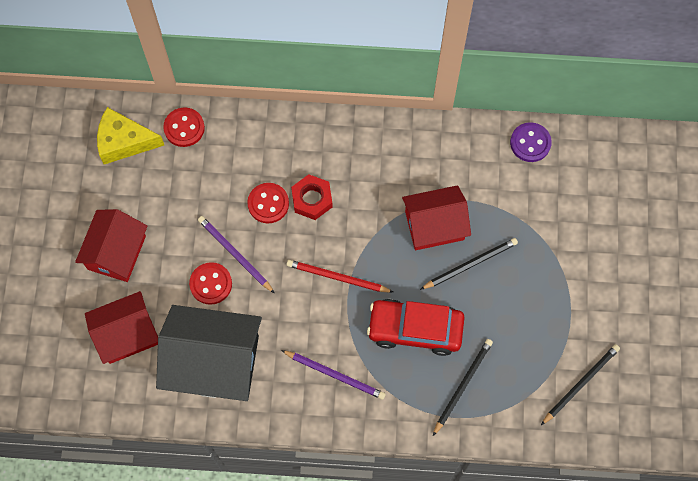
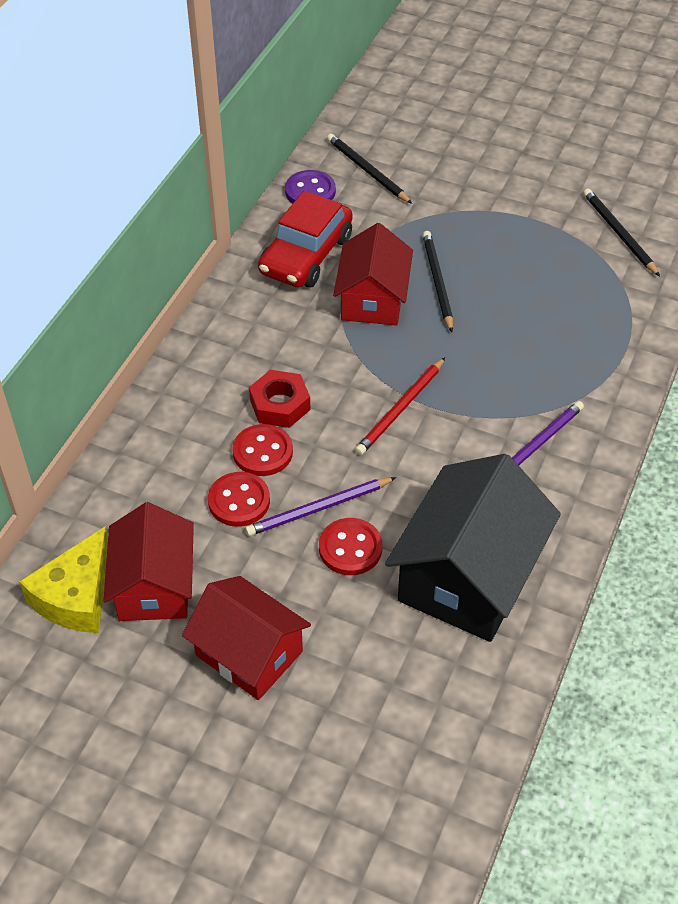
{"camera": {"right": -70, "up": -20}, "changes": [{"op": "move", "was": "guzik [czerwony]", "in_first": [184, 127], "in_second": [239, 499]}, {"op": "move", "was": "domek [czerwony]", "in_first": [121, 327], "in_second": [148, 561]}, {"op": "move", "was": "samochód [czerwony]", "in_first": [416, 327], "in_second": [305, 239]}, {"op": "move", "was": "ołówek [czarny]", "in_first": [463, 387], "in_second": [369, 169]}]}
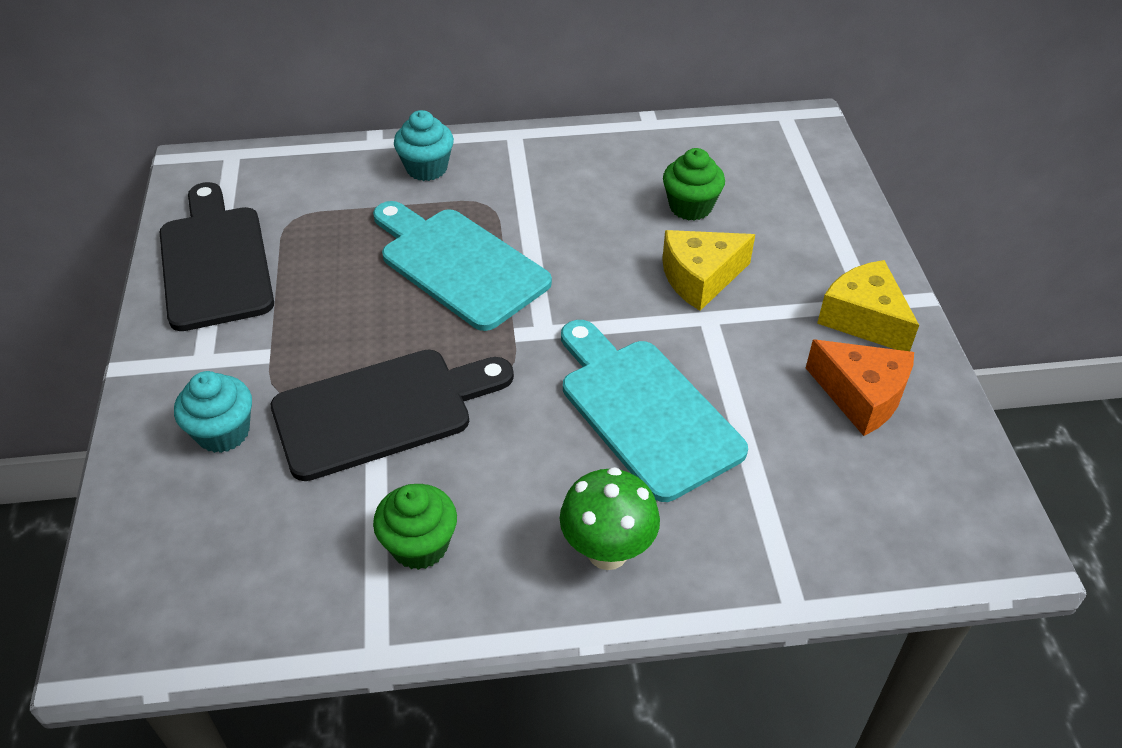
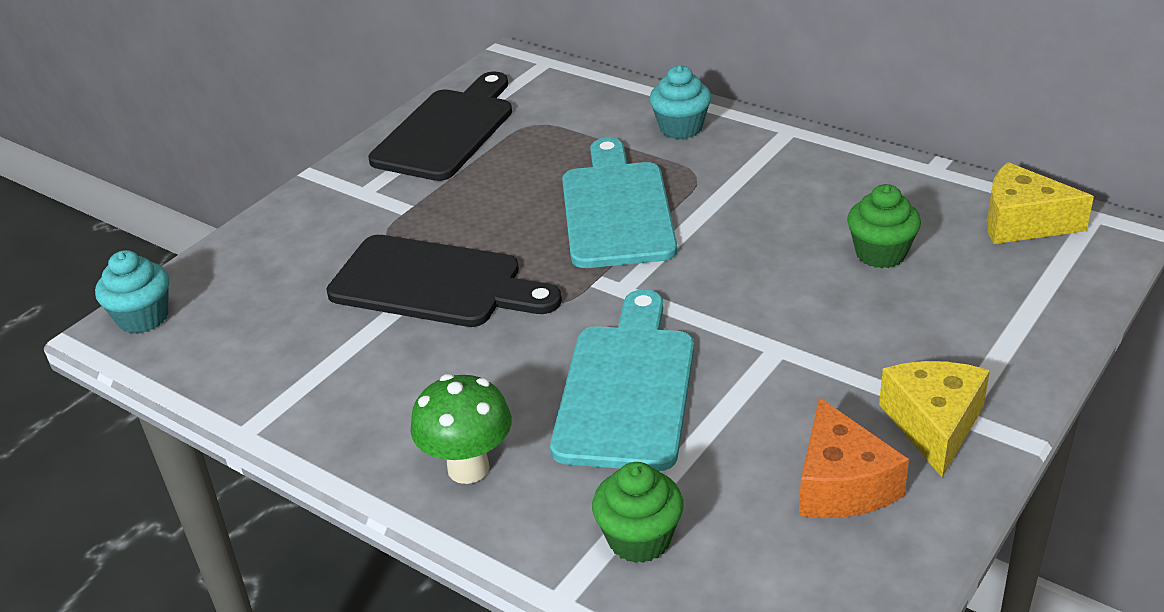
{"camera": {"right": 45, "up": -10}, "changes": [{"op": "move", "was": "ser [żółty]", "in_first": [708, 270], "in_second": [1040, 203]}, {"op": "move", "was": "muffinka [turkusowy]", "in_first": [213, 412], "in_second": [132, 292]}, {"op": "move", "was": "muffinka [zielony]", "in_first": [415, 527], "in_second": [638, 512]}]}
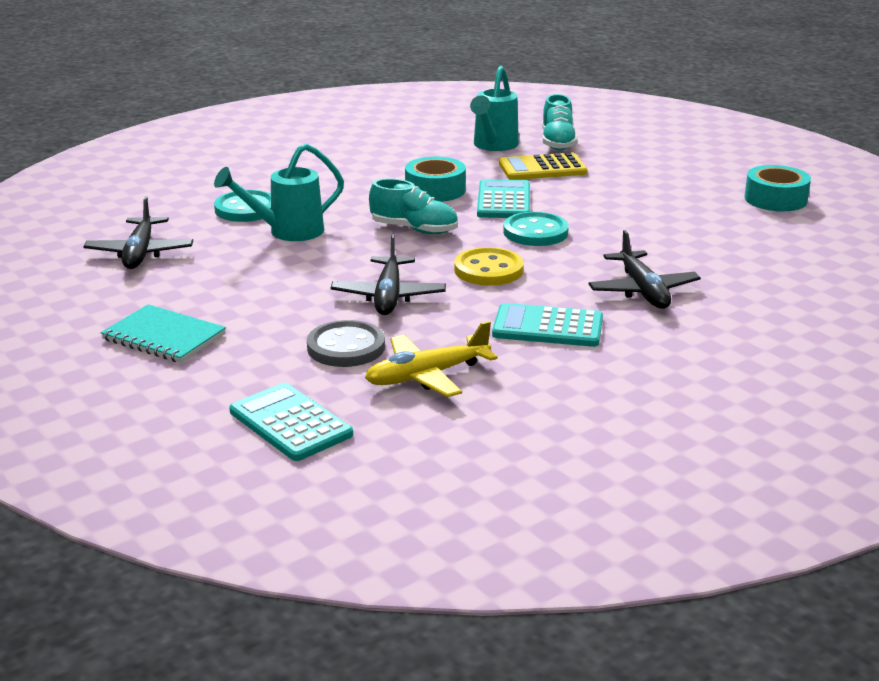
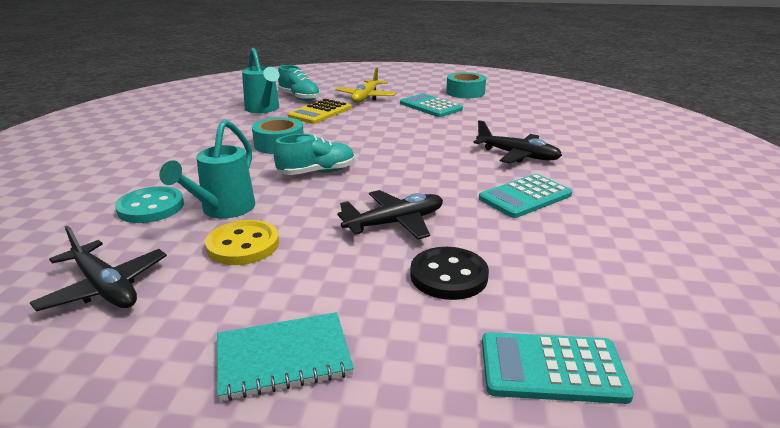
{"camera": {"right": -45, "up": 0}, "changes": [{"op": "move", "was": "kalkulator [turkusowy]", "in_first": [503, 198], "in_second": [431, 105]}, {"op": "delete", "was": "guzik [turkusowy]", "in_first": [536, 229]}, {"op": "rotate", "was": "samolot [czarny]", "in_first": [388, 274], "in_second": [390, 215], "clockwise": -75}, {"op": "move", "was": "guzik [żółty]", "in_first": [489, 266], "in_second": [242, 242]}, {"op": "recolor", "was": "guzik [szary]", "now": "guzik [czarny]", "in_first": [346, 343], "in_second": [449, 273]}, {"op": "move", "was": "samolot [żółty]", "in_first": [431, 359], "in_second": [366, 85]}]}
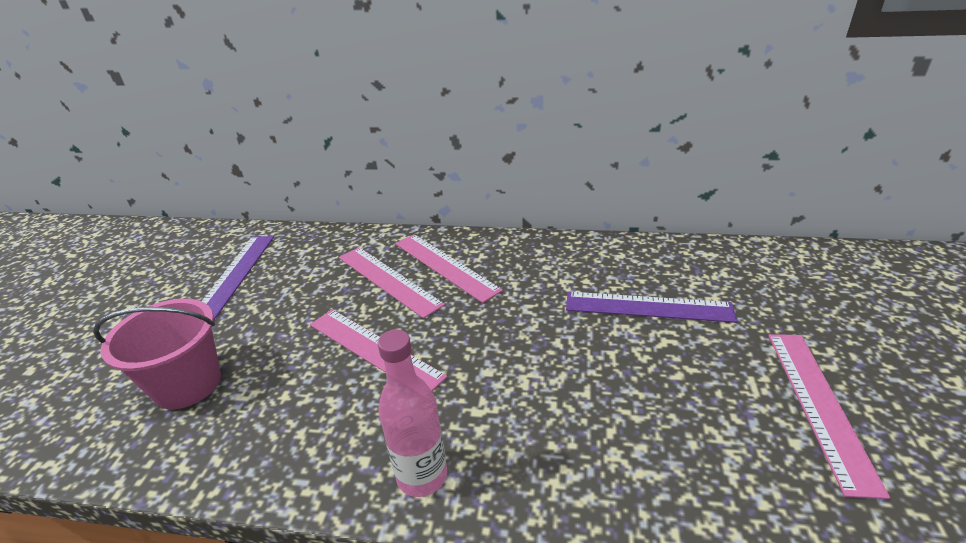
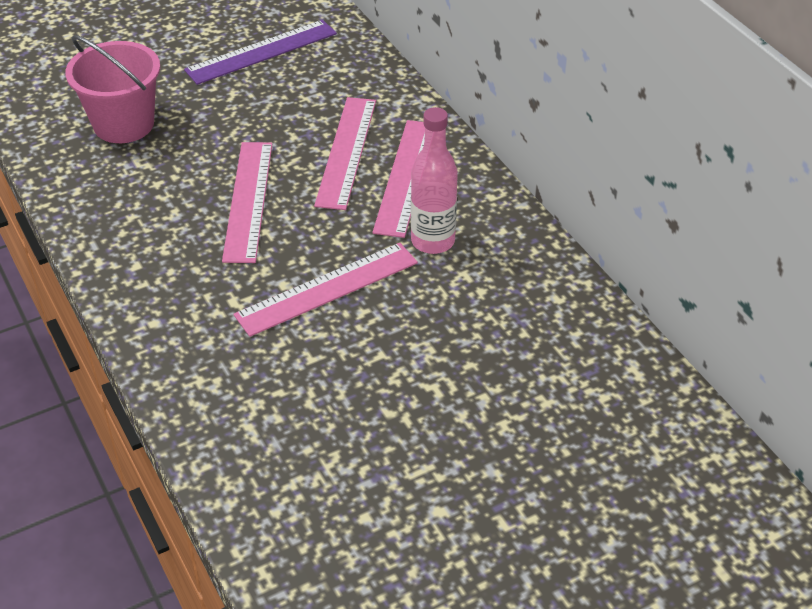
{"camera": {"right": 50, "up": 10}, "changes": [{"op": "delete", "was": "linijka [fioletowy]", "in_first": [651, 307]}, {"op": "move", "was": "butelka [różowy]", "in_first": [412, 413], "in_second": [434, 180]}, {"op": "move", "was": "linijka [różowy]", "in_first": [829, 416], "in_second": [326, 290]}]}
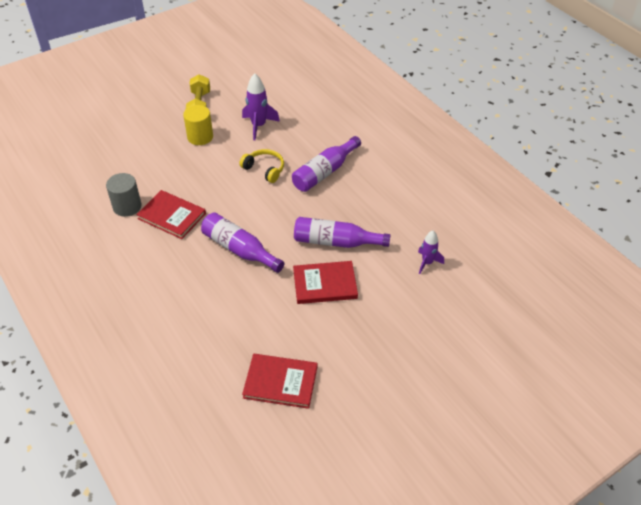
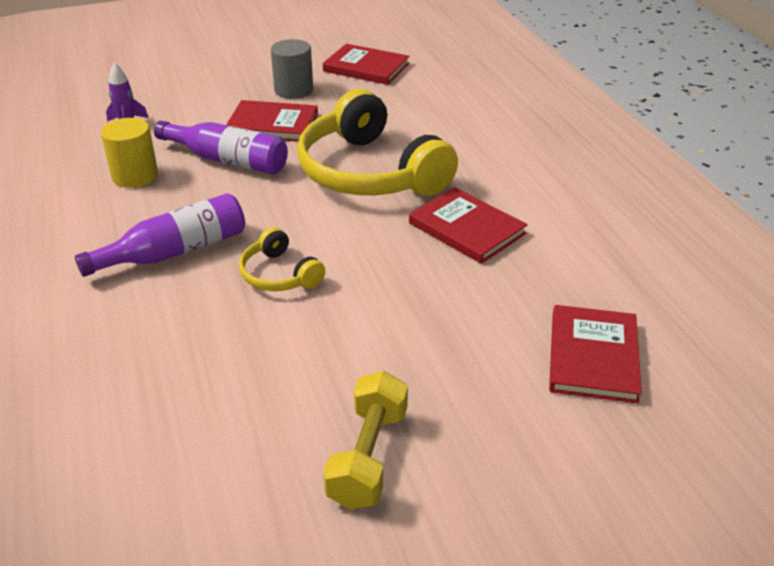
{"camera": {"right": -165, "up": -10}, "changes": [{"op": "delete", "was": "rakieta [fioletowy]", "in_first": [261, 106]}, {"op": "move", "was": "walec [żółty]", "in_first": [198, 125], "in_second": [129, 153]}, {"op": "move", "was": "walec [szary]", "in_first": [124, 195], "in_second": [292, 69]}, {"op": "replace", "was": "butelka [fioletowy]", "now": "słuchawki [żółty]", "in_first": [242, 242], "in_second": [377, 142]}, {"op": "insert", "now": "książka [czerwony]", "in_second": [595, 354]}]}
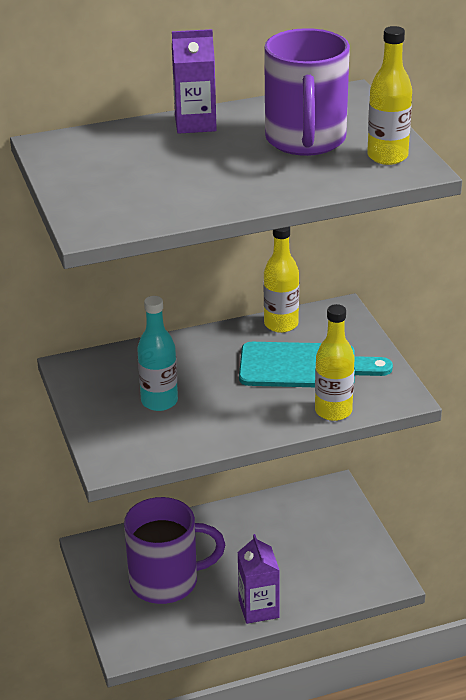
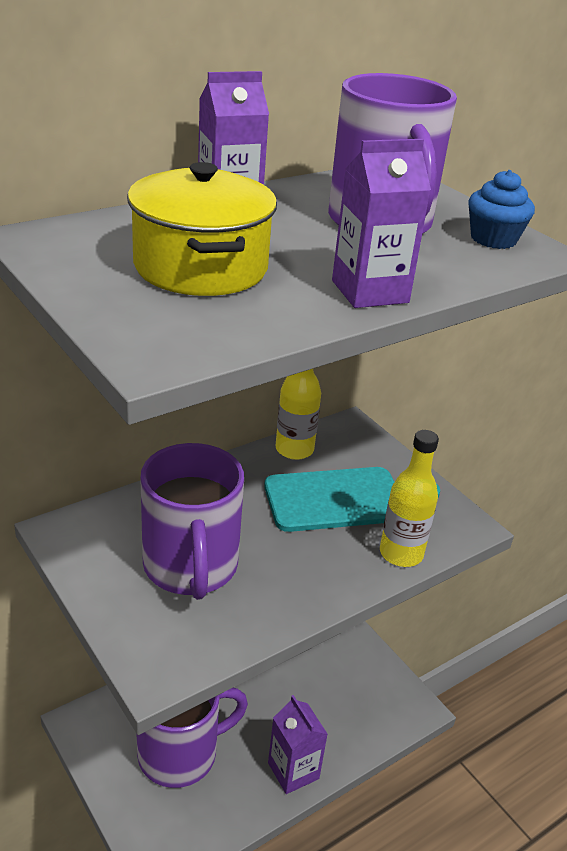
{"camera": {"right": -20, "up": 0}, "changes": [{"op": "replace", "was": "butelka [żółty]", "now": "muffinka [niebieski]", "in_first": [389, 95], "in_second": [501, 209]}, {"op": "replace", "was": "butelka [turkusowy]", "now": "kubek [fioletowy]", "in_first": [157, 353], "in_second": [192, 521]}, {"op": "insert", "now": "karton mleka [fioletowy]", "in_second": [381, 223]}, {"op": "insert", "now": "garnek [żółty]", "in_second": [202, 229]}]}
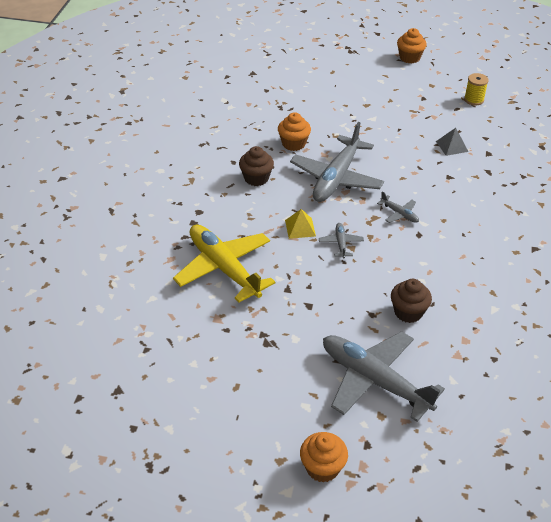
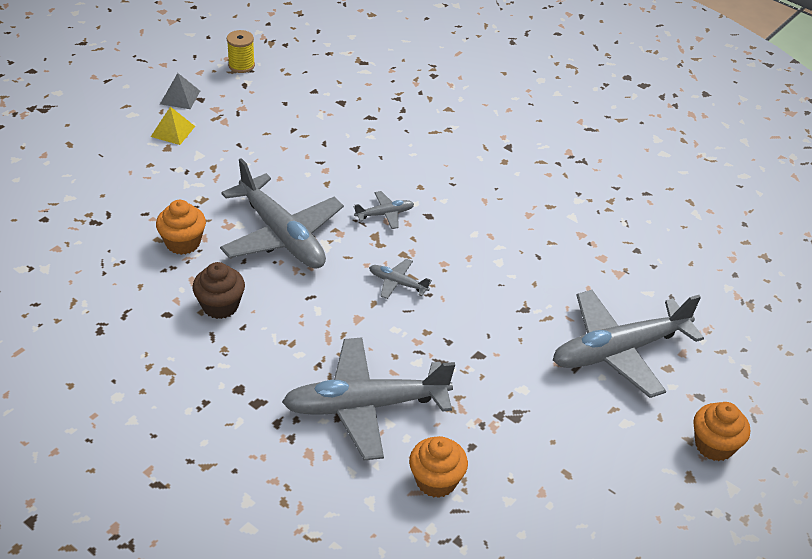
{"camera": {"right": -65, "up": 0}, "changes": [{"op": "move", "was": "muffinka [pomarańczowy]", "in_first": [412, 46], "in_second": [438, 467]}, {"op": "move", "was": "piramida [szary]", "in_first": [452, 142], "in_second": [180, 91]}, {"op": "move", "was": "piramida [żółty]", "in_first": [300, 224], "in_second": [173, 126]}, {"op": "recolor", "was": "samolot [żółty]", "now": "samolot [szary]", "in_first": [224, 263], "in_second": [368, 398]}, {"op": "delete", "was": "muffinka [brązowy]", "in_first": [411, 301]}]}
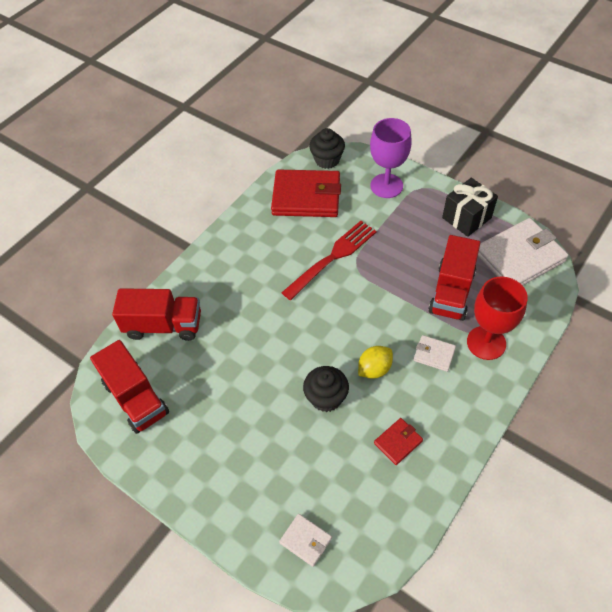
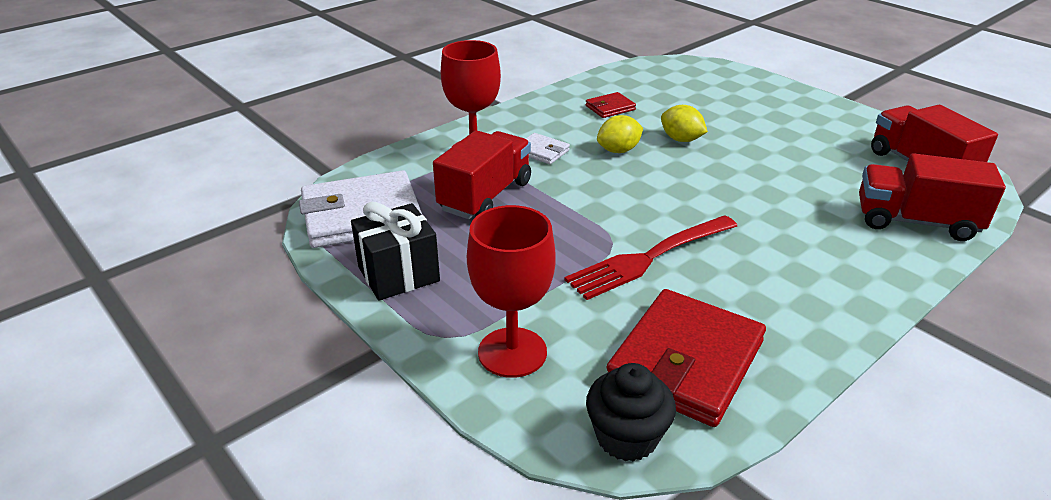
{"camera": {"right": -170, "up": -20}, "changes": [{"op": "recolor", "was": "kielich [fioletowy]", "now": "kielich [czerwony]", "in_first": [391, 158], "in_second": [511, 291]}, {"op": "rotate", "was": "portfel [czerwony]", "in_first": [306, 193], "in_second": [686, 358], "clockwise": -75}, {"op": "replace", "was": "muffinka [czarny]", "now": "cytryna [żółty]", "in_first": [326, 389], "in_second": [684, 123]}, {"op": "delete", "was": "portfel [biały]", "in_first": [305, 540]}]}
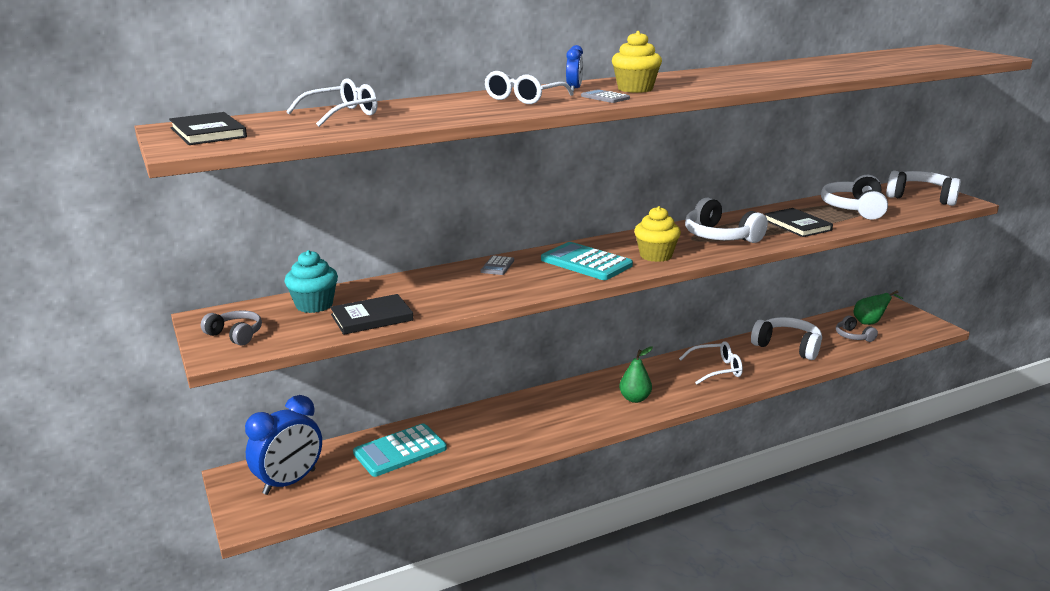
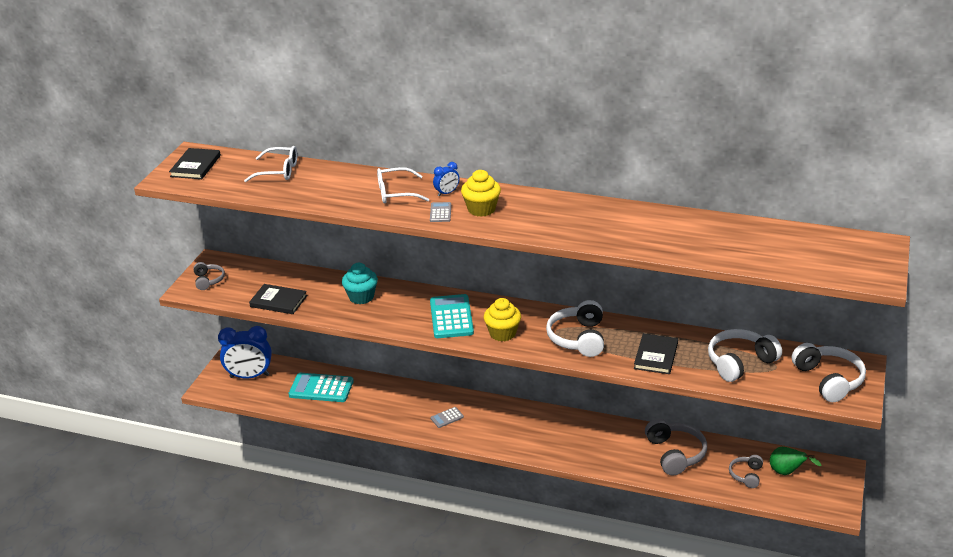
{"camera": {"right": 45, "up": 10}, "changes": [{"op": "move", "was": "muffinka [turkusowy]", "in_first": [311, 281], "in_second": [360, 283]}, {"op": "move", "was": "kalkulator [szary]", "in_first": [497, 265], "in_second": [447, 417]}, {"op": "recolor", "was": "słuchawki [biały]", "now": "słuchawki [szary]", "in_first": [786, 338], "in_second": [676, 447]}, {"op": "delete", "was": "okulary [biały]", "in_first": [711, 362]}, {"op": "delete", "was": "gruszka [zielony]", "in_first": [636, 374]}]}
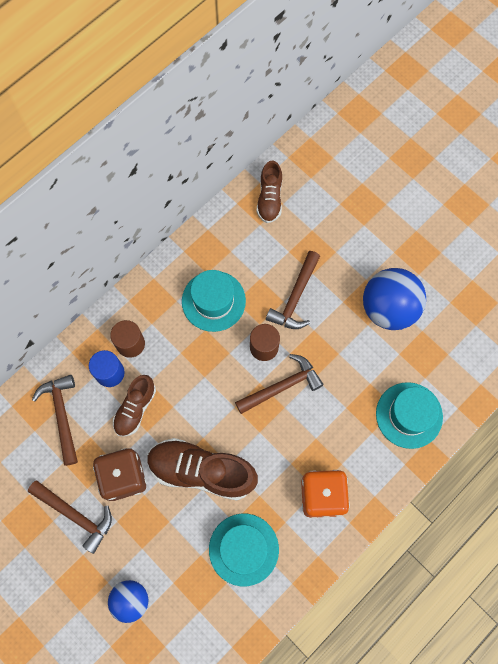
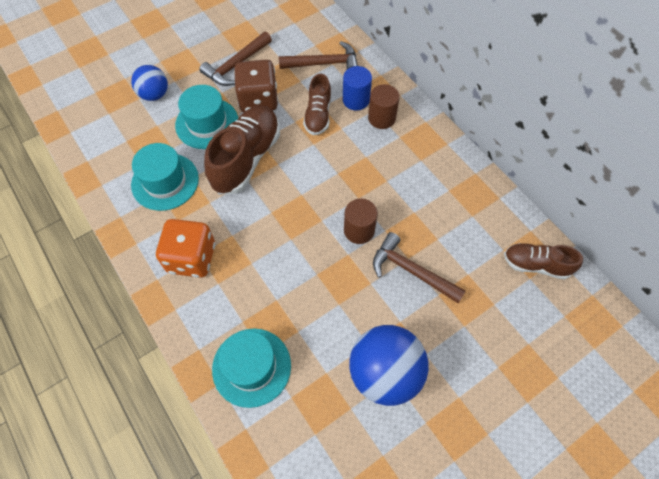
{"camera": {"right": 100, "up": -10}, "changes": [{"op": "move", "was": "kapelusz [turkusowy]", "in_first": [214, 301], "in_second": [206, 117]}, {"op": "delete", "was": "młotek [brązowy]", "in_first": [279, 384]}, {"op": "rotate", "was": "but [brązowy]", "in_first": [134, 406], "in_second": [317, 104], "clockwise": -120}]}
